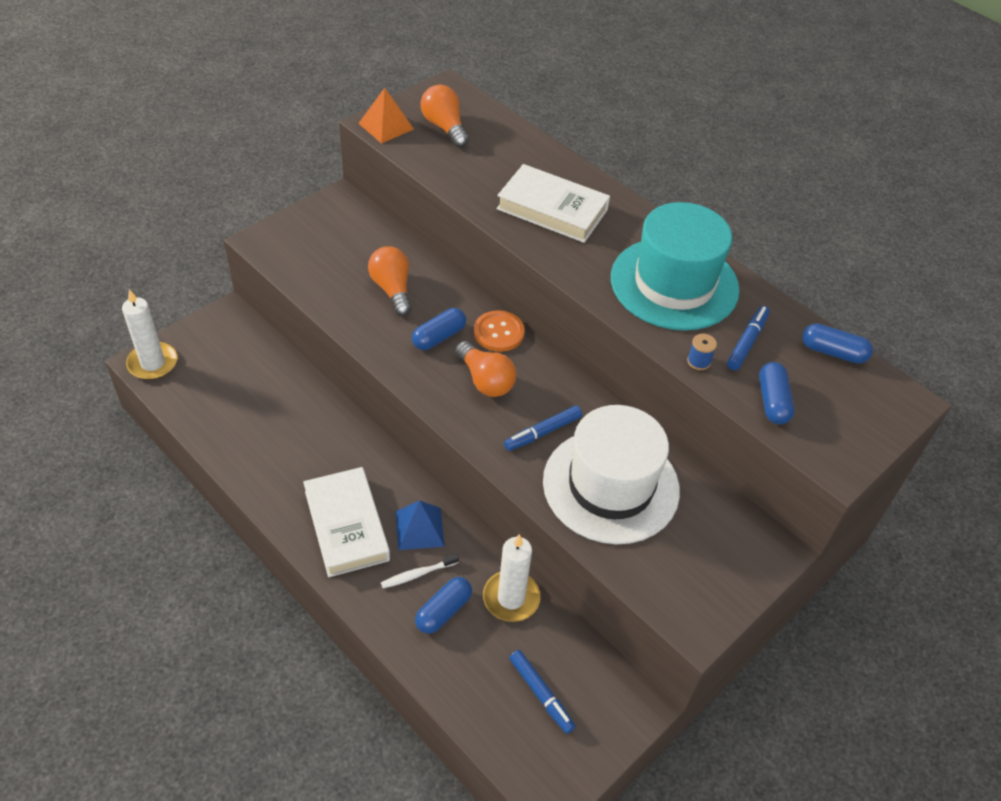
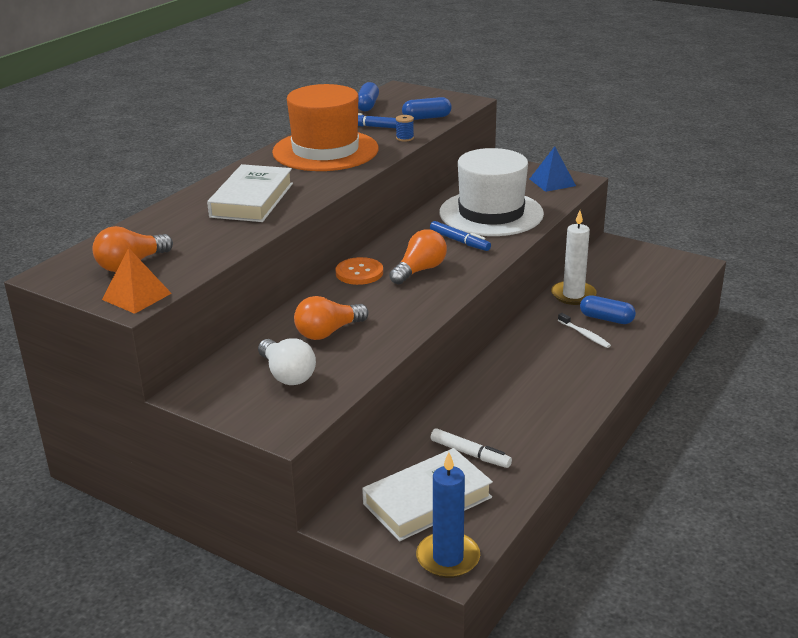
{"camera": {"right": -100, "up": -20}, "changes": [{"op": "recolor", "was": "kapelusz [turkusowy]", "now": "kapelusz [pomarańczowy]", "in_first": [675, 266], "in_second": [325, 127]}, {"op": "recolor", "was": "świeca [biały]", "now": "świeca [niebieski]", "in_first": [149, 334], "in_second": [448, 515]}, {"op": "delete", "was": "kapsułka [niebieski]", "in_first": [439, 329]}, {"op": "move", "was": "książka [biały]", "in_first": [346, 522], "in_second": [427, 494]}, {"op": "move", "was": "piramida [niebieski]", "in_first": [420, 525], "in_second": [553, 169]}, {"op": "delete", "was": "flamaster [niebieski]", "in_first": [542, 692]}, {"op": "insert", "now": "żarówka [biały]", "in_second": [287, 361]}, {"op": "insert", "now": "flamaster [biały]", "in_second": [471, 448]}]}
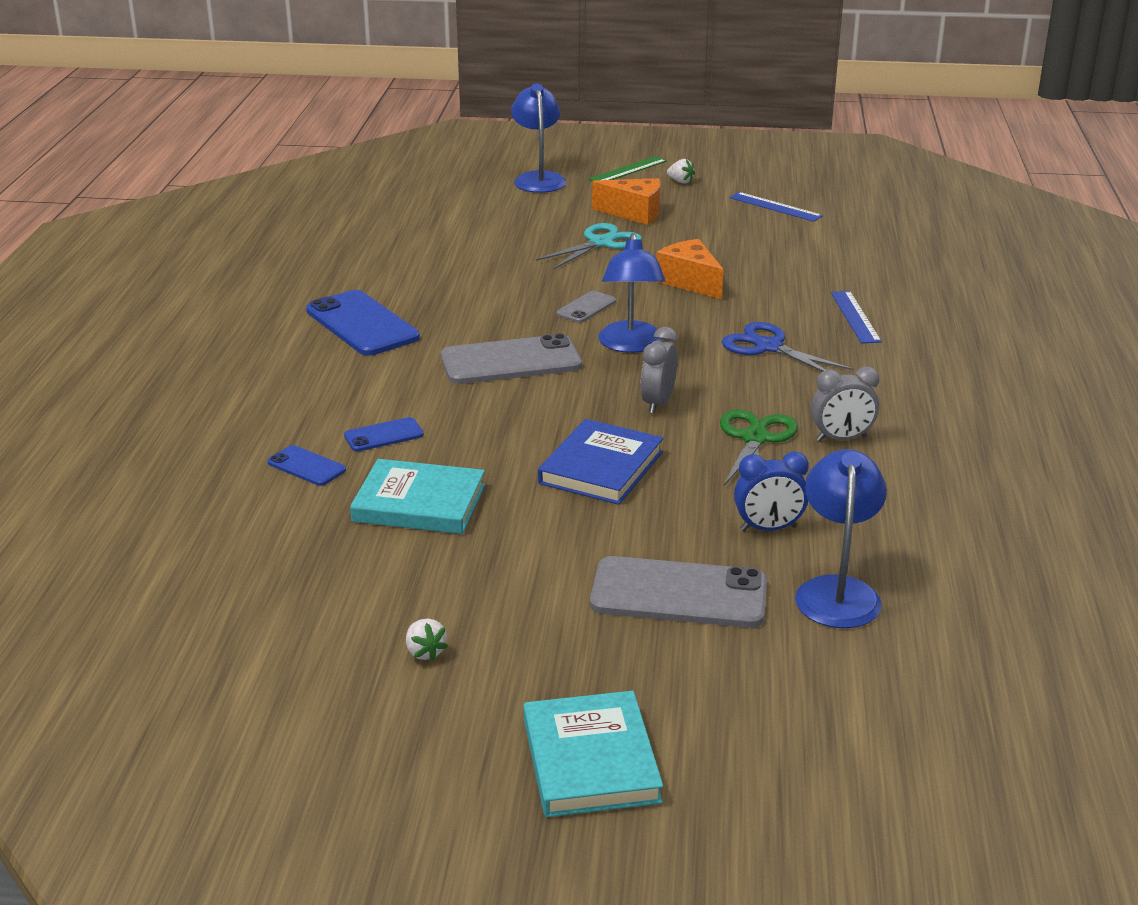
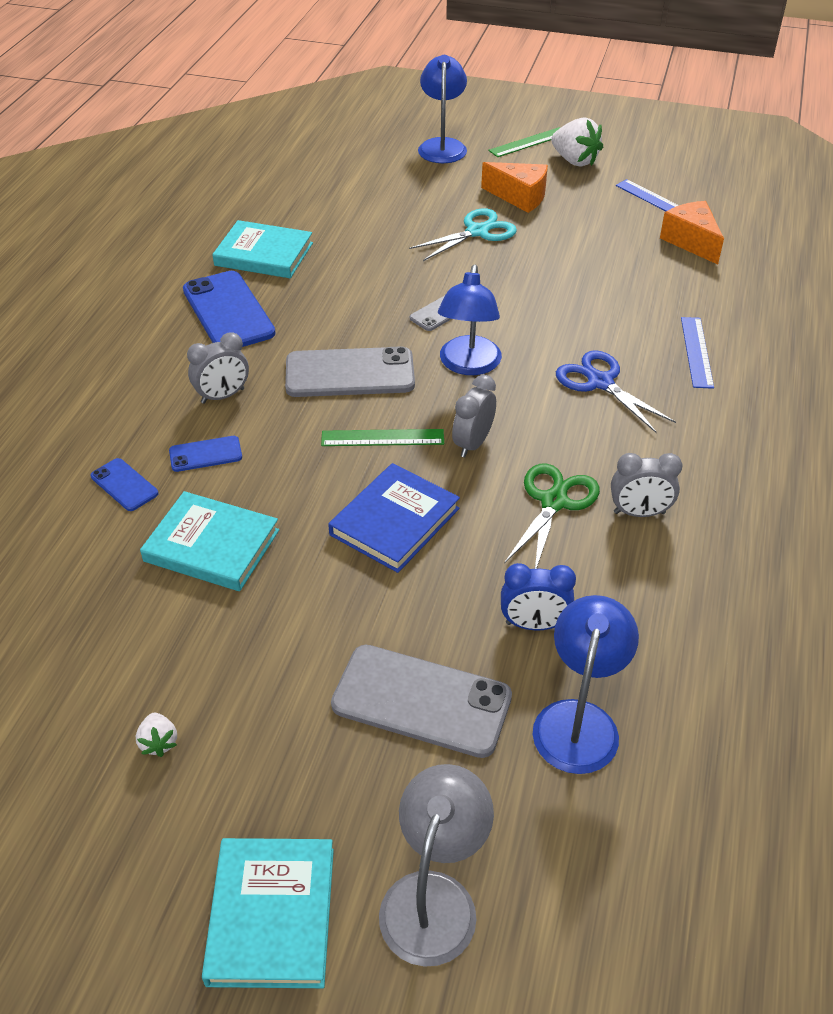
{"camera": {"right": 10, "up": 15}, "changes": [{"op": "resize", "was": "truskawka [biały]", "in_first": [681, 171], "in_second": [577, 142], "ratio": 1.98}, {"op": "move", "was": "ser [pomarańczowy]", "in_first": [689, 269], "in_second": [692, 233]}, {"op": "insert", "now": "książka [turkusowy]", "in_second": [262, 249]}, {"op": "insert", "now": "budzik [szary]", "in_second": [218, 368]}, {"op": "insert", "now": "linijka [zielony]", "in_second": [382, 437]}, {"op": "insert", "now": "lampka [szary]", "in_second": [436, 865]}]}
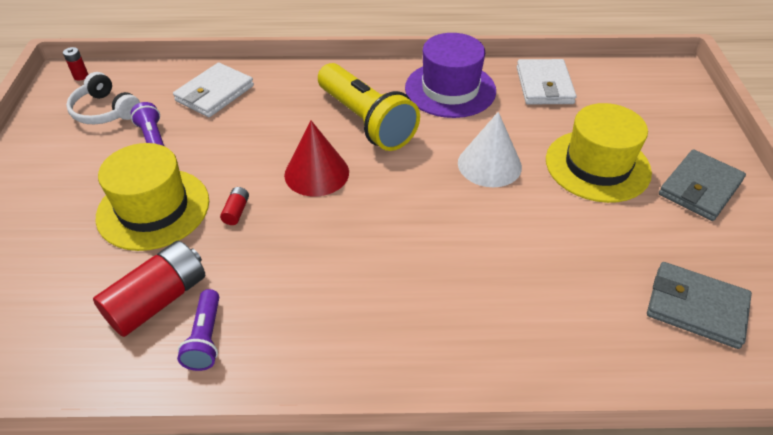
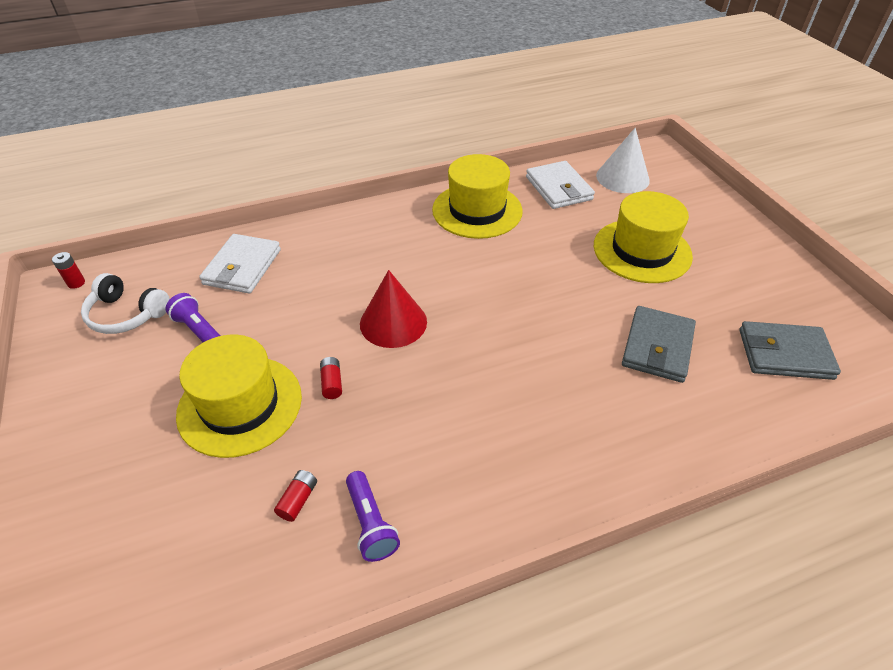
{"camera": {"right": -20, "up": 0}, "changes": [{"op": "recolor", "was": "kapelusz [fioletowy]", "now": "kapelusz [żółty]", "in_first": [450, 75], "in_second": [477, 196]}, {"op": "delete", "was": "latarka [żółty]", "in_first": [369, 107]}, {"op": "move", "was": "stożek [biały]", "in_first": [490, 149], "in_second": [623, 160]}, {"op": "move", "was": "portfel [szary]", "in_first": [702, 185], "in_second": [659, 344]}, {"op": "resize", "was": "bateria [czerwony]", "in_first": [149, 289], "in_second": [295, 496], "ratio": 0.43}]}
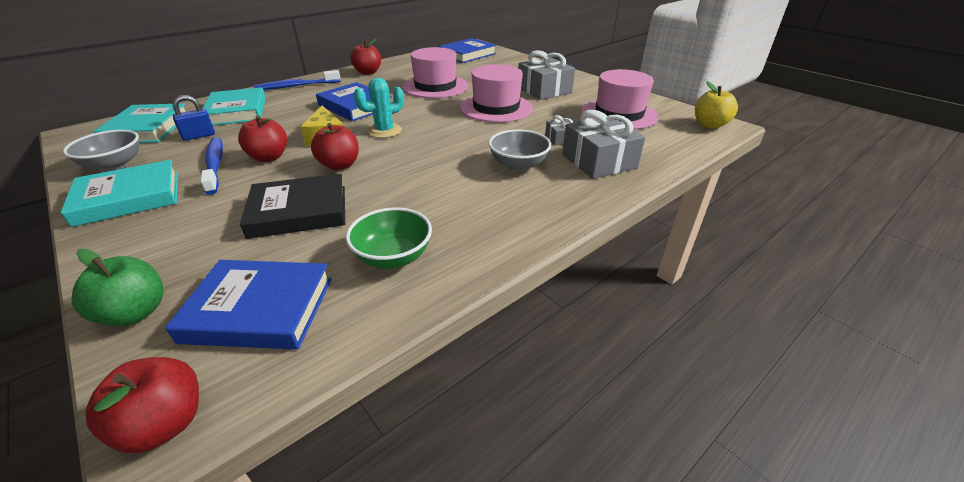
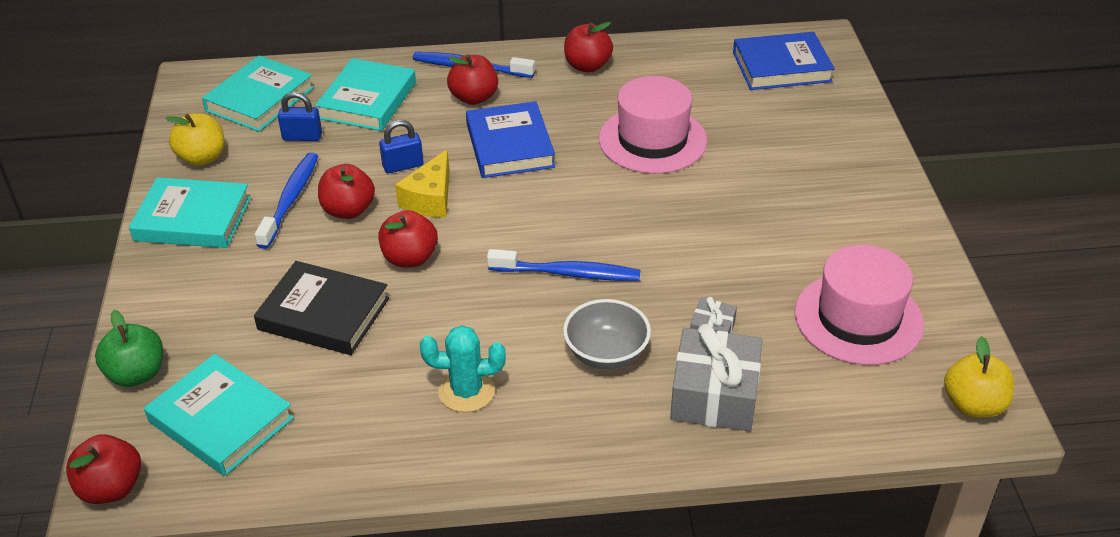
{"camera": {"right": 35, "up": 5}, "changes": [{"op": "delete", "was": "prezent [szary]", "in_first": [546, 75]}, {"op": "delete", "was": "kapelusz [różowy]", "in_first": [496, 93]}, {"op": "move", "was": "kaktus [turkusowy]", "in_first": [379, 108], "in_second": [463, 368]}, {"op": "replace", "was": "miska [szary]", "now": "jabłko [żółty]", "in_first": [101, 151], "in_second": [194, 139]}, {"op": "delete", "was": "miska [zielony]", "in_first": [389, 238]}, {"op": "recolor", "was": "książka [niebieski]", "now": "książka [turkusowy]", "in_first": [248, 304], "in_second": [219, 415]}, {"op": "insert", "now": "jabłko [czerwony]", "in_second": [472, 79]}, {"op": "insert", "now": "kłódka [niebieski]", "in_second": [401, 146]}, {"op": "insert", "now": "szczoteczka do zębów [niebieski]", "in_second": [563, 265]}]}
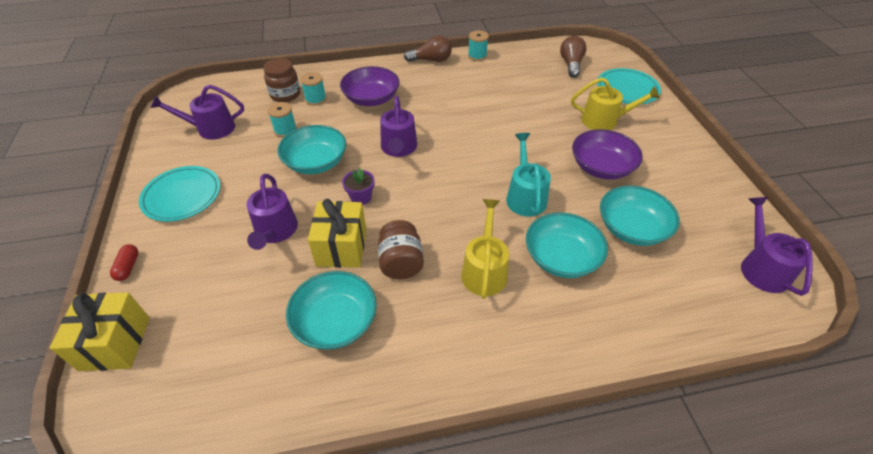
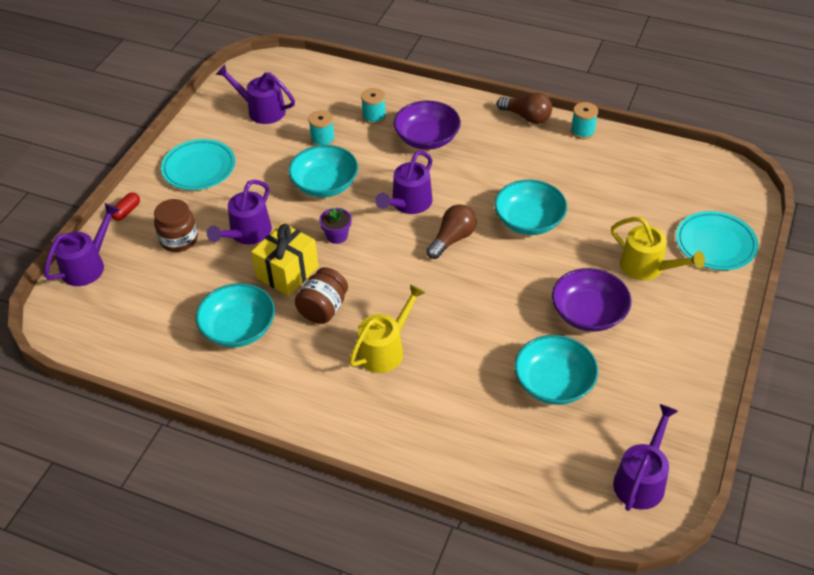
{"camera": {"right": 35, "up": 0}, "changes": [{"op": "move", "was": "żarówka [brązowy]", "in_first": [573, 57], "in_second": [451, 231]}, {"op": "move", "was": "słoik [brązowy]", "in_first": [282, 80], "in_second": [176, 225]}, {"op": "delete", "was": "konewka [turkusowy]", "in_first": [528, 175]}, {"op": "move", "was": "miska [turkusowy]", "in_first": [567, 245], "in_second": [530, 207]}, {"op": "replace", "was": "prezent [żółty]", "now": "konewka [fioletowy]", "in_first": [100, 331], "in_second": [81, 244]}]}
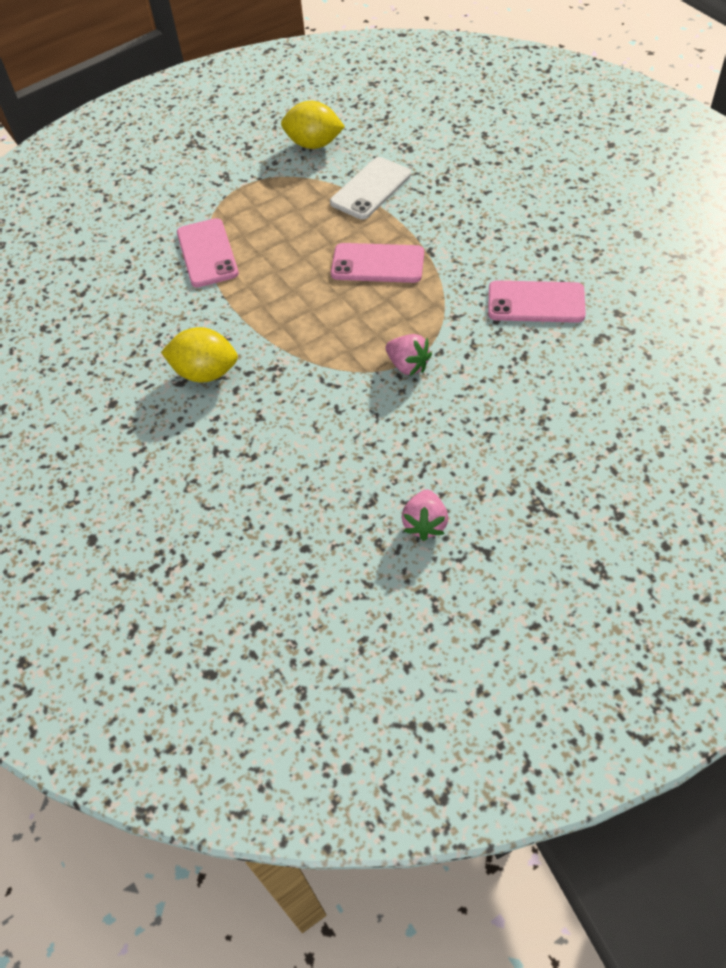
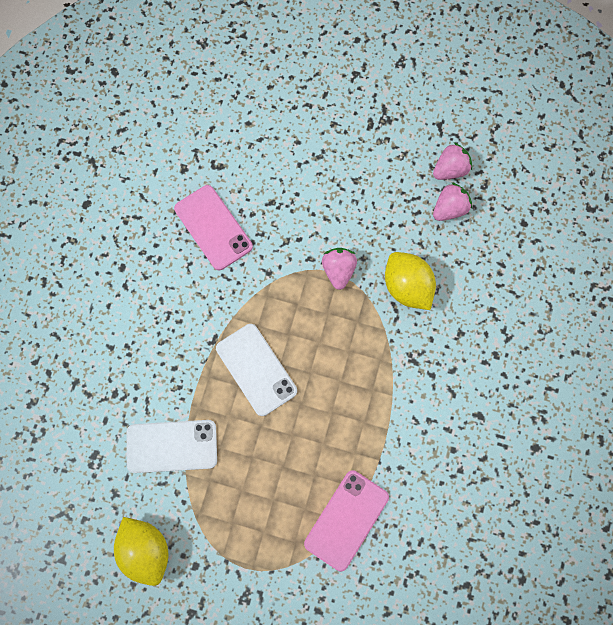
{"camera": {"right": -135, "up": 20}, "changes": [{"op": "recolor", "was": "telefon [różowy]", "now": "telefon [biały]", "in_first": [377, 263], "in_second": [256, 370]}, {"op": "move", "was": "cytryna [żółty]", "in_first": [199, 355], "in_second": [410, 281]}, {"op": "insert", "now": "truskawka [różowy]", "in_second": [452, 201]}]}
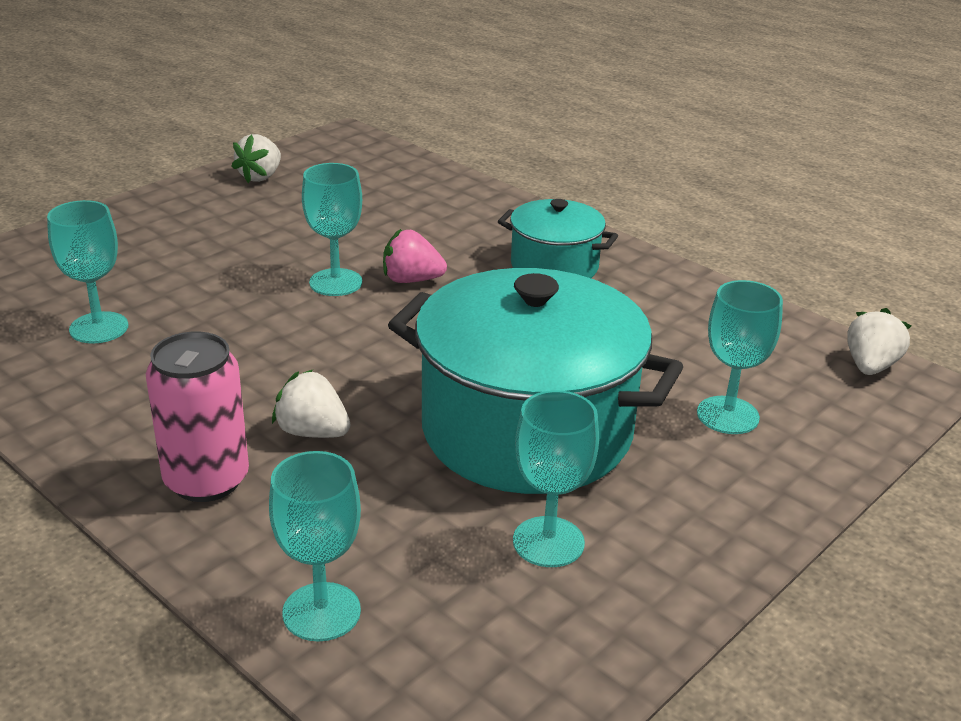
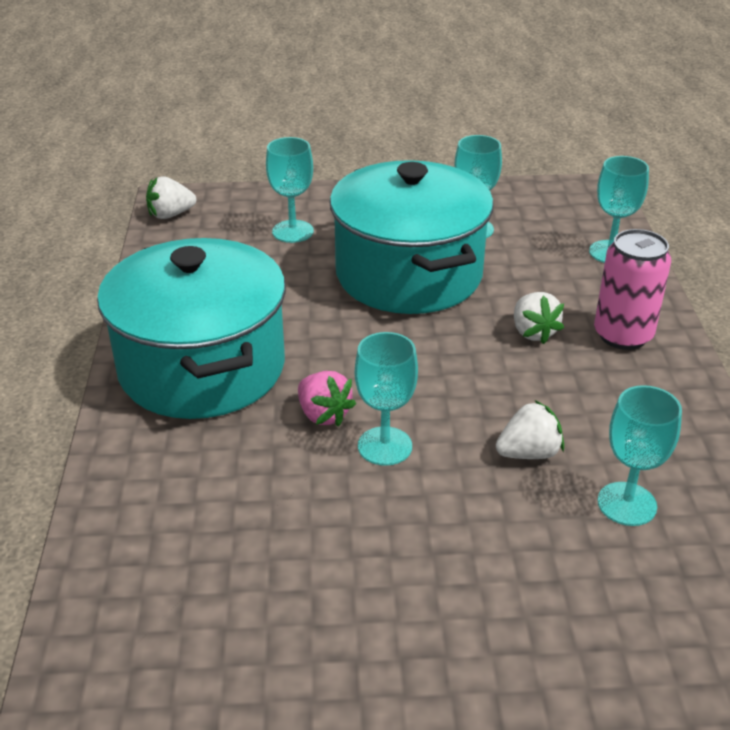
{"camera": {"right": -135, "up": 5}, "changes": [{"op": "move", "was": "truskawka [biały]", "in_first": [256, 158], "in_second": [530, 429]}, {"op": "resize", "was": "garnek [turkusowy]", "in_first": [558, 238], "in_second": [191, 328], "ratio": 1.92}]}
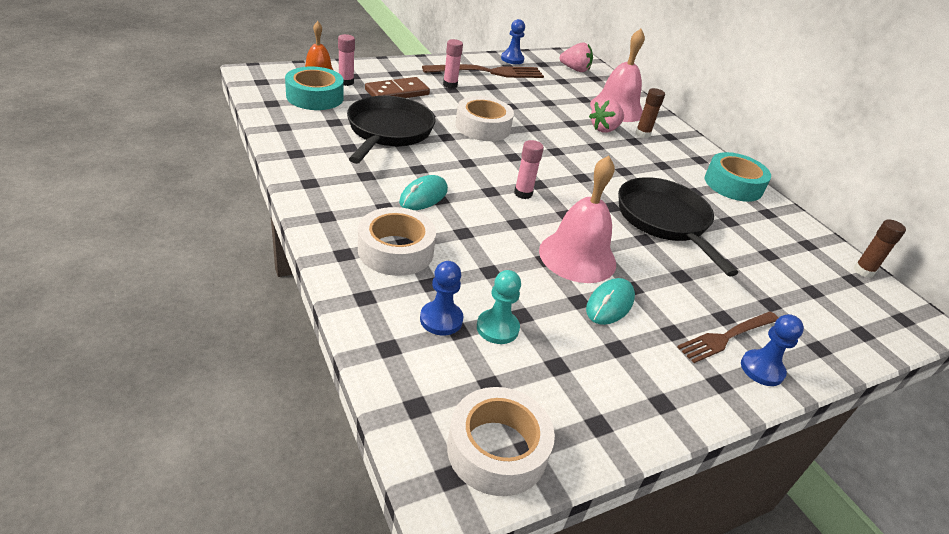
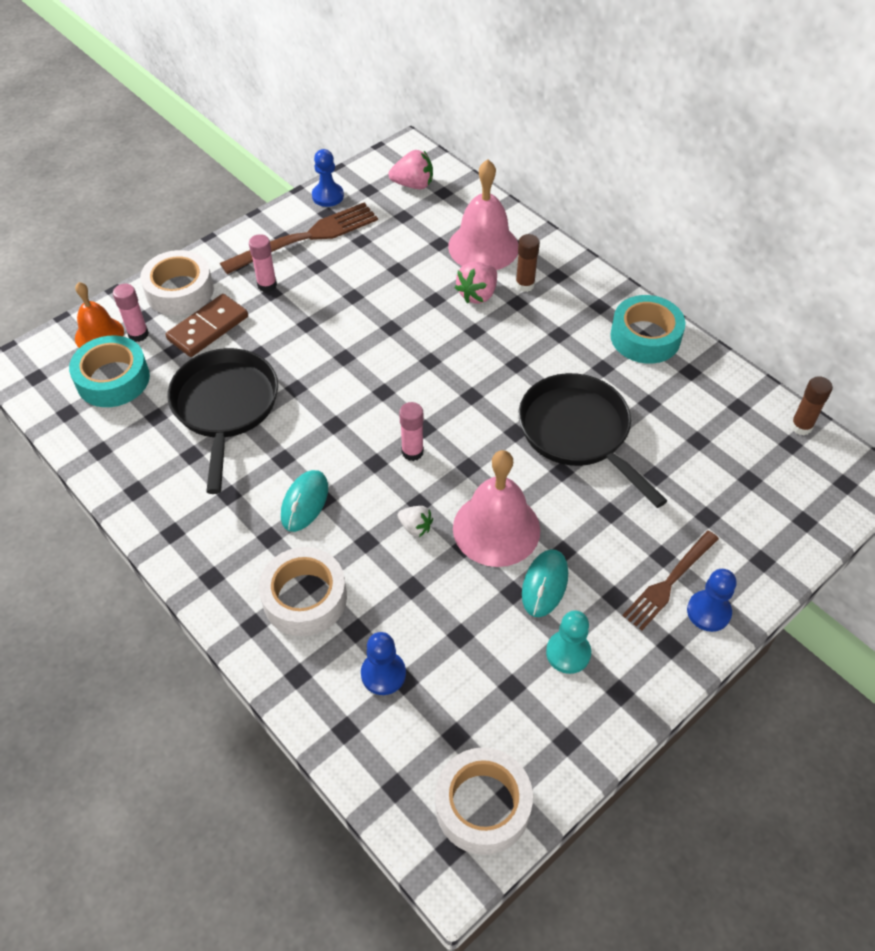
{"camera": {"right": -10, "up": 15}, "changes": [{"op": "move", "was": "taśma klejąca [biały]", "in_first": [484, 118], "in_second": [177, 282]}, {"op": "move", "was": "pionek [turkusowy]", "in_first": [499, 307], "in_second": [568, 642]}, {"op": "insert", "now": "truskawka [biały]", "in_second": [415, 521]}]}
